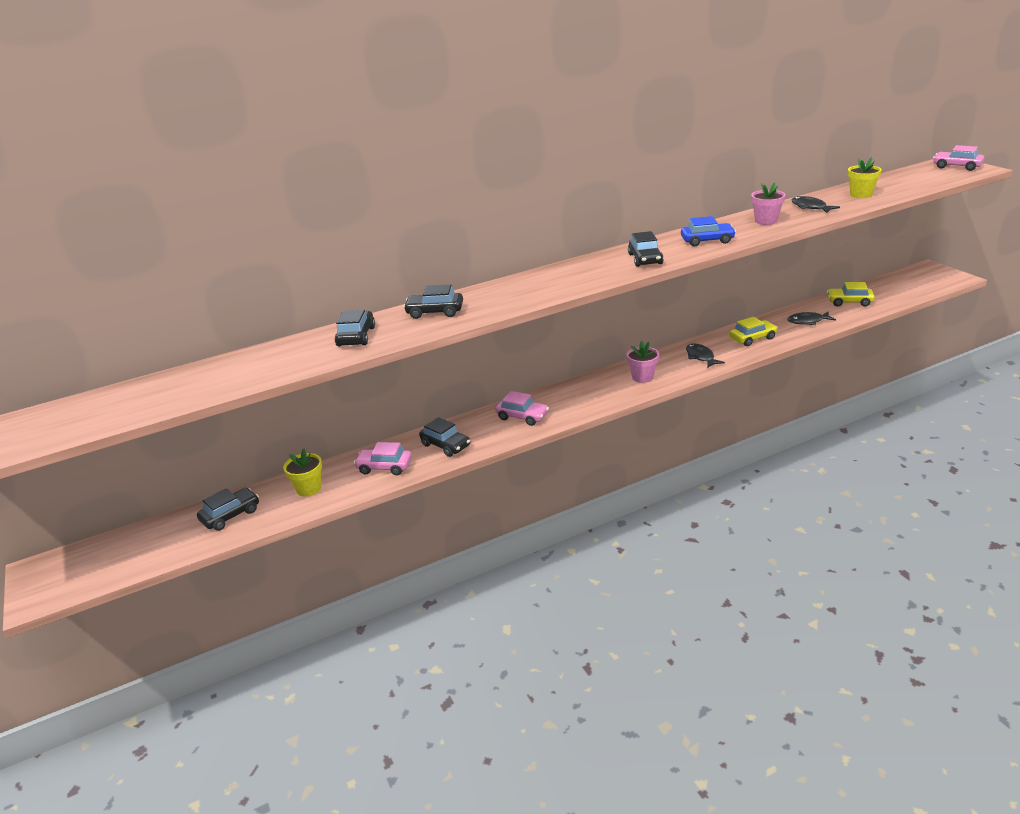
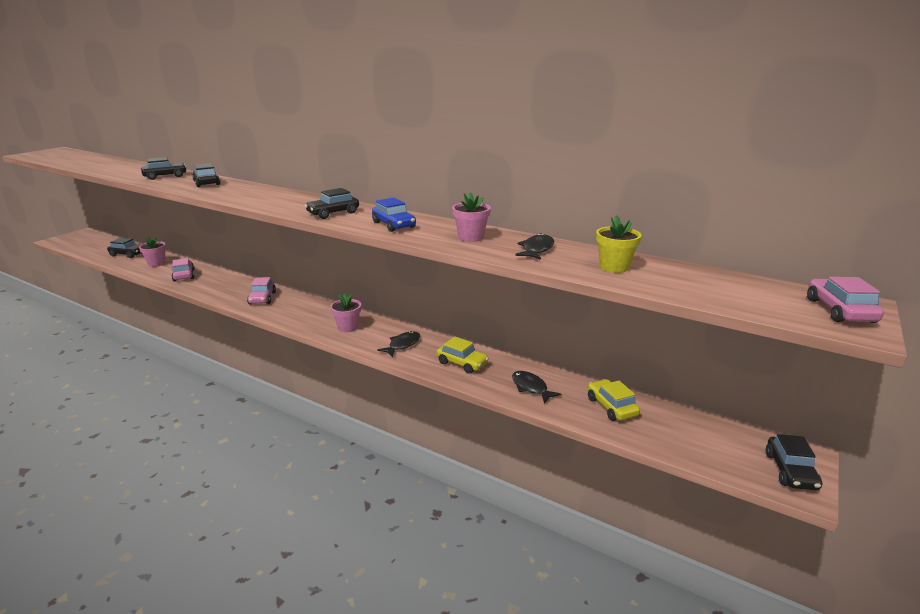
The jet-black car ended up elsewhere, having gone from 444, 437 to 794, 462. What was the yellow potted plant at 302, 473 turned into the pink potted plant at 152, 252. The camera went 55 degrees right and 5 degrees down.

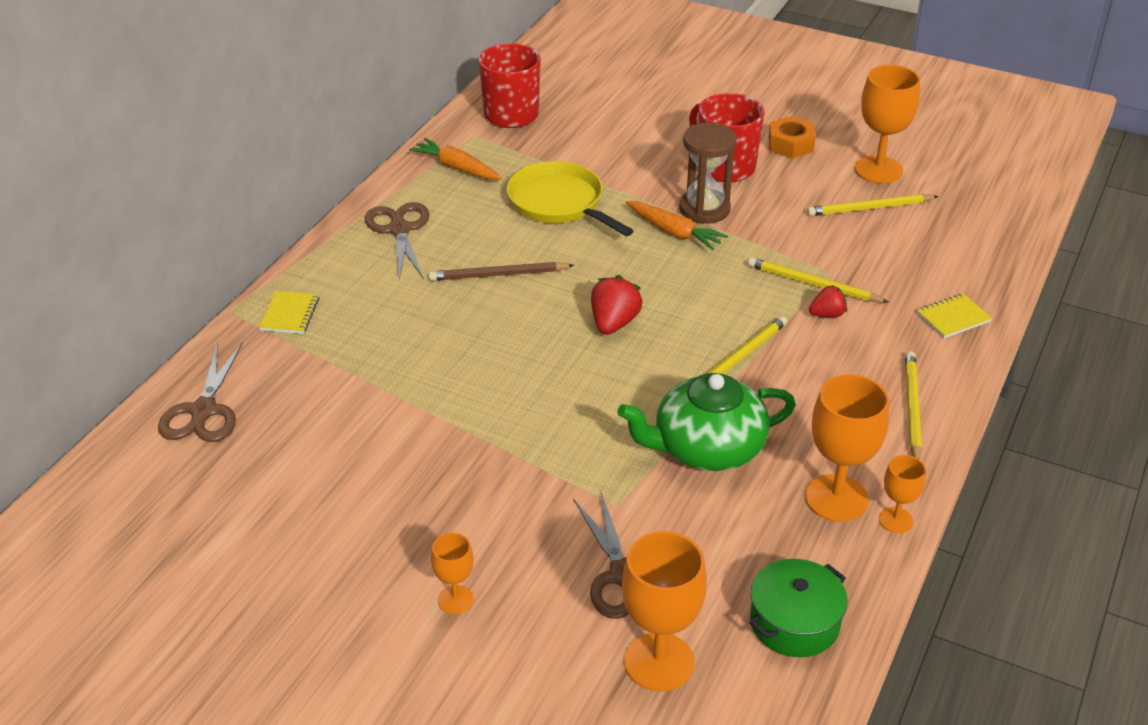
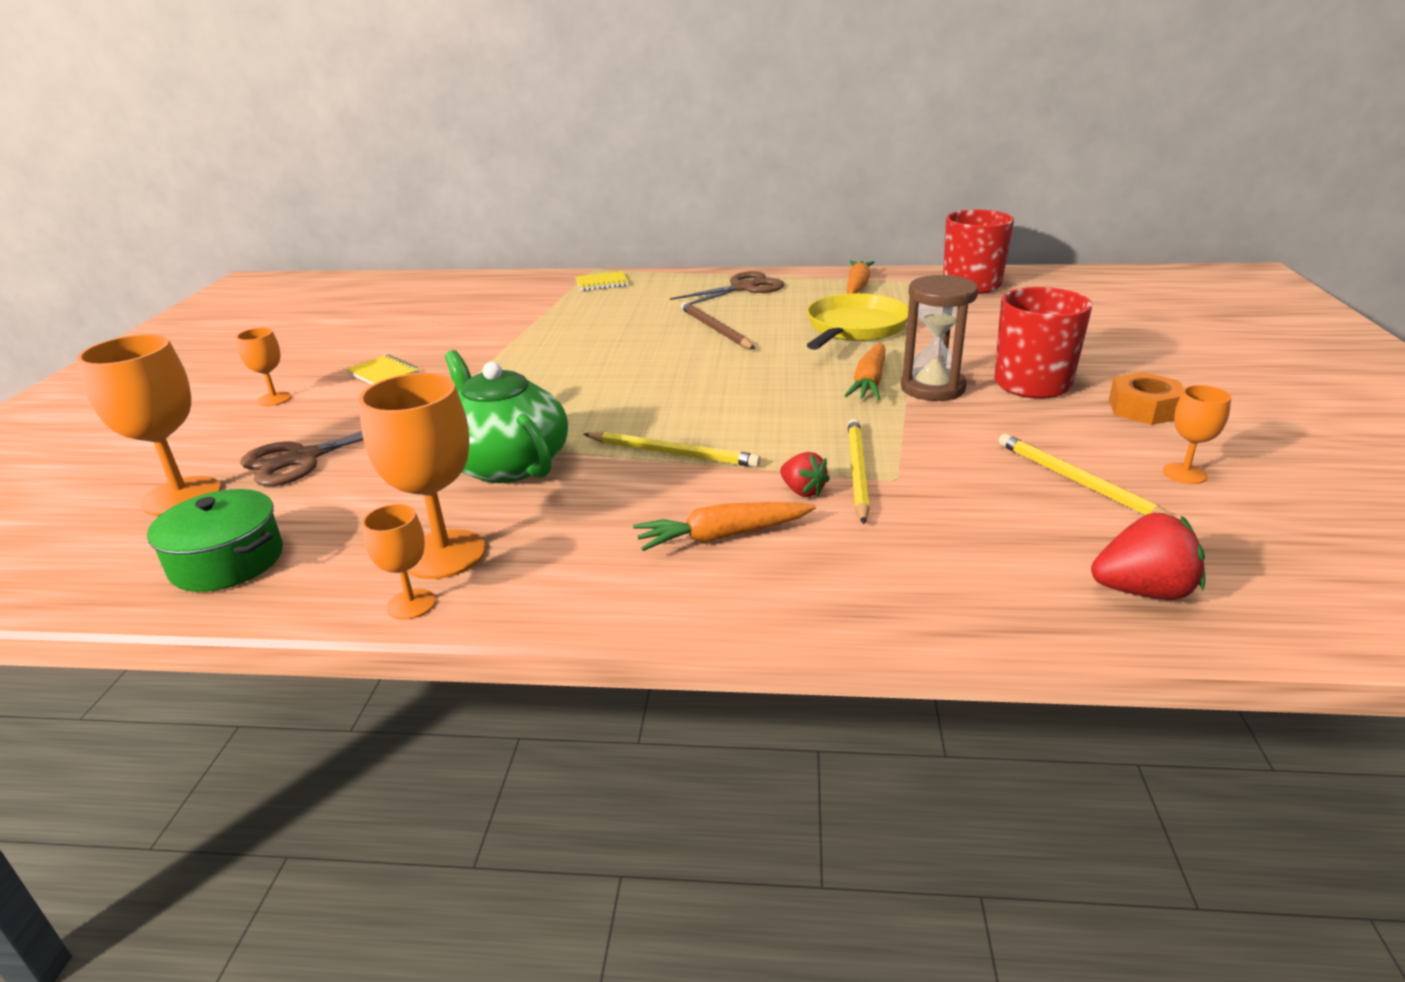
The second view lost the russet pair of scissors at 200, 392. The second view lost the yellow wooden pencil at 913, 405. The second view gained the orange-coloured carrot at 724, 526. The red berry ended up elsewhere, having gone from 616, 305 to 1148, 556. The yellow notepad ended up elsewhere, having gone from 954, 315 to 383, 369. The size of the orange-coloured wine glass at 887, 124 changed by a factor of 0.54. The camera went 70 degrees right and 10 degrees down.

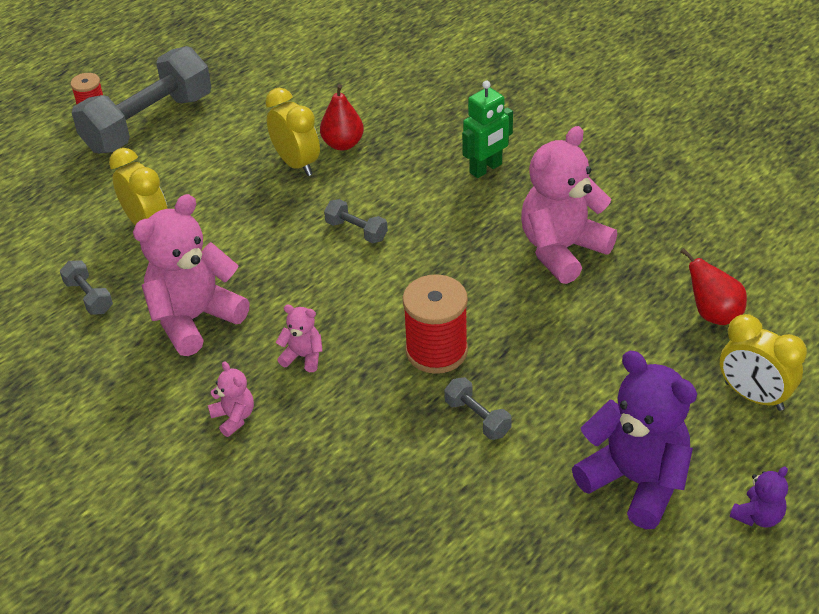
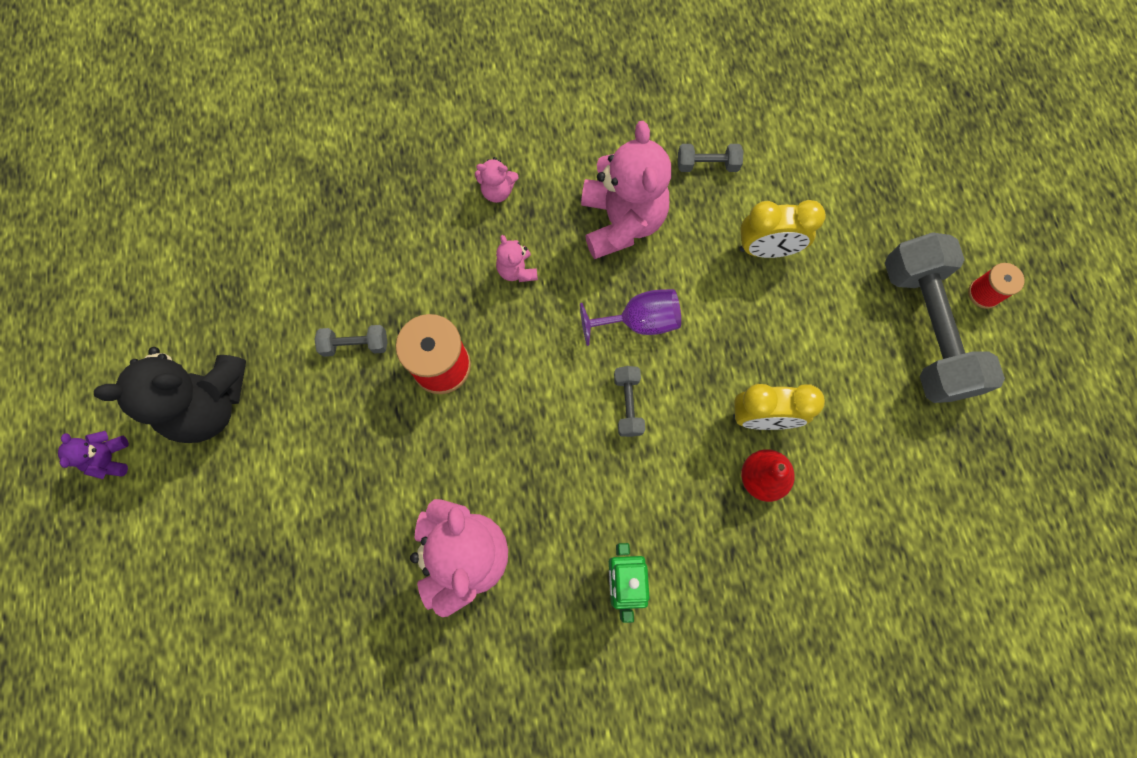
The second view lost the red pear at 713, 286. The second view lost the yellow bedside clock at 763, 362. The second view gained the purple wine glass at 630, 317. What was the purple teddy bear at 634, 440 turned into the jet-black teddy bear at 170, 395. The pink teddy bear at 299, 338 ended up facing another way, 105 degrees clockwise from before. The grey dumbbell at 356, 221 ended up facing another way, 75 degrees counterclockwise from before. The camera went 125 degrees right and 30 degrees up.

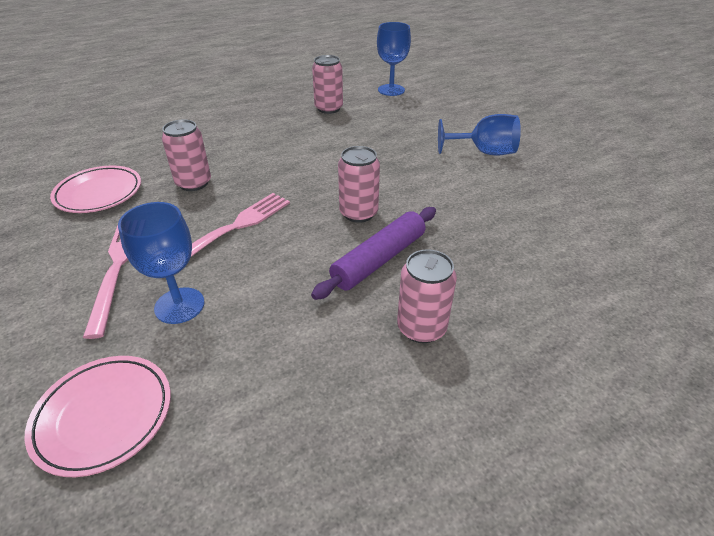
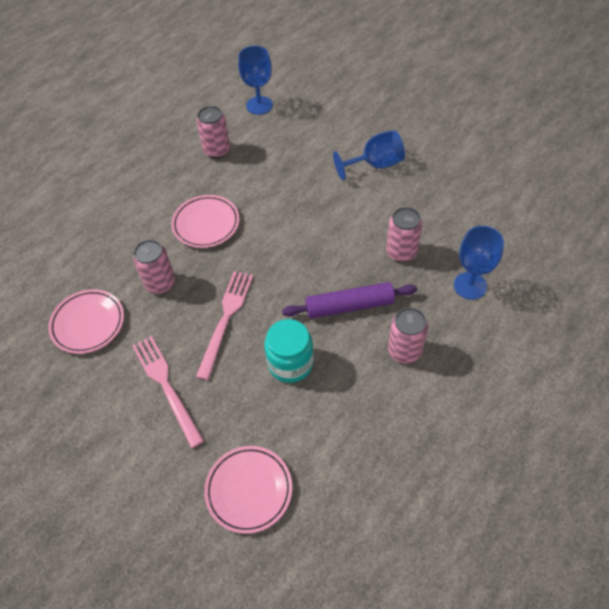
The second view gained the pink dinner plate at 205, 221. The second view gained the aqua jam jar at 289, 351. The cobalt wine glass ended up elsewhere, having gone from 161, 263 to 479, 263. The pink tin ended up elsewhere, having gone from 359, 184 to 404, 234. The purple rolling pin at 373, 253 ended up facing another way, 60 degrees clockwise from before. The camera went 20 degrees left and 15 degrees up.

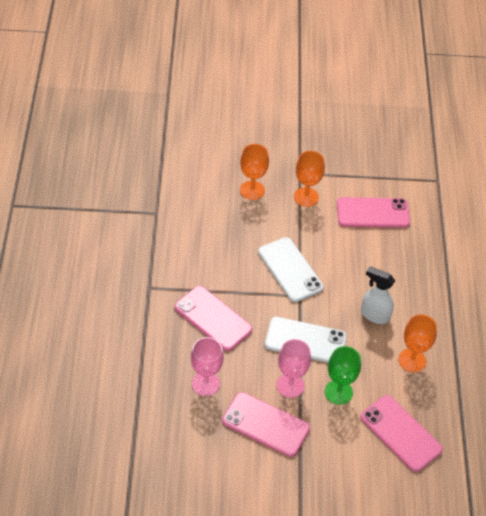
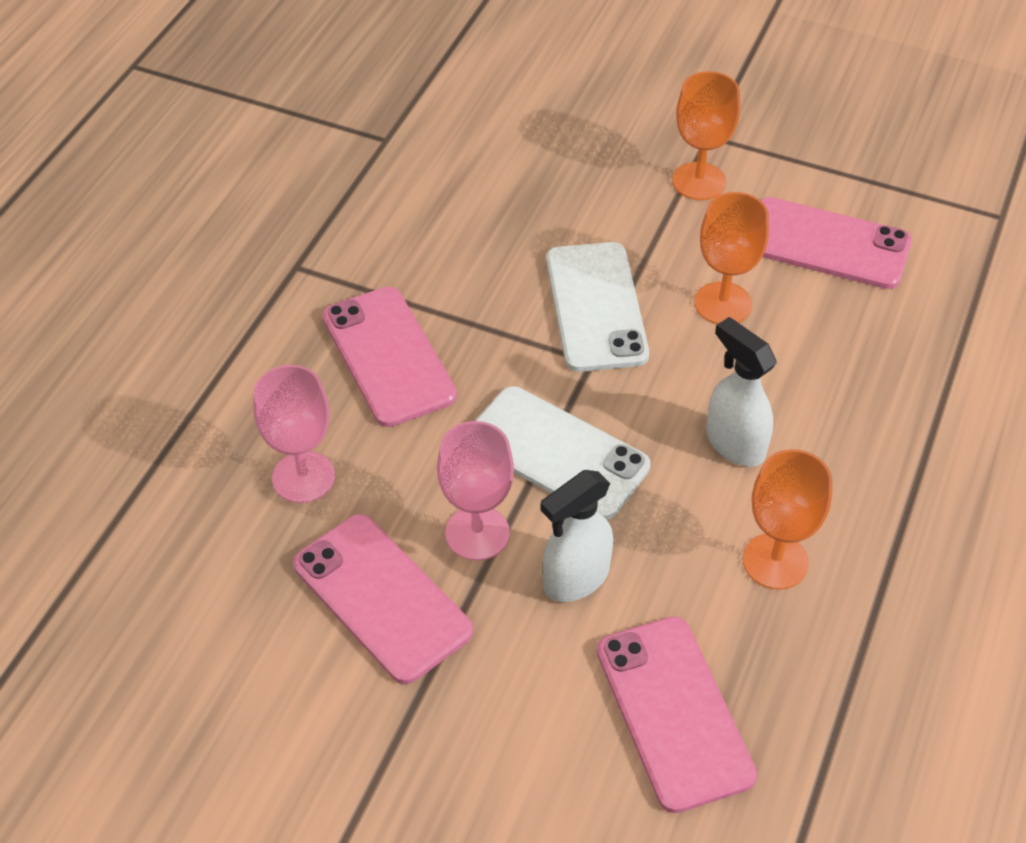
The orange-coloured wine glass ended up elsewhere, having gone from 254, 172 to 732, 258. Where the emerald wine glass stood at 343, 375, the pure white spray cleaner came to stand at 577, 536. The camera went 25 degrees right and 0 degrees up.

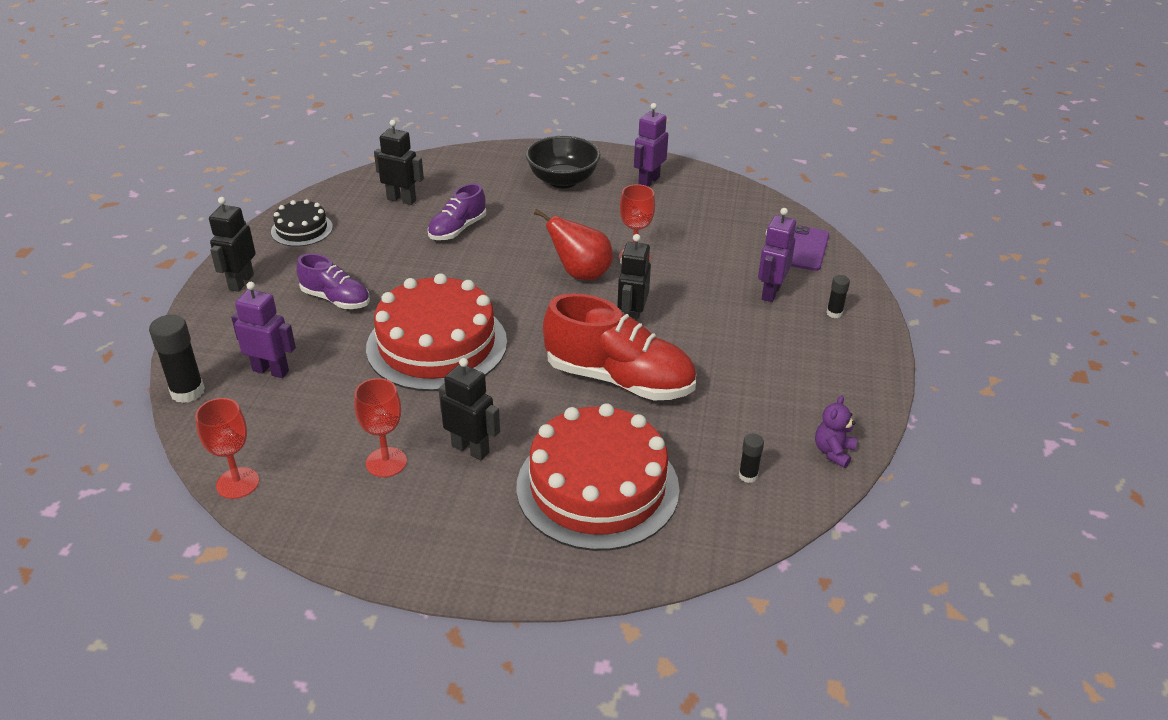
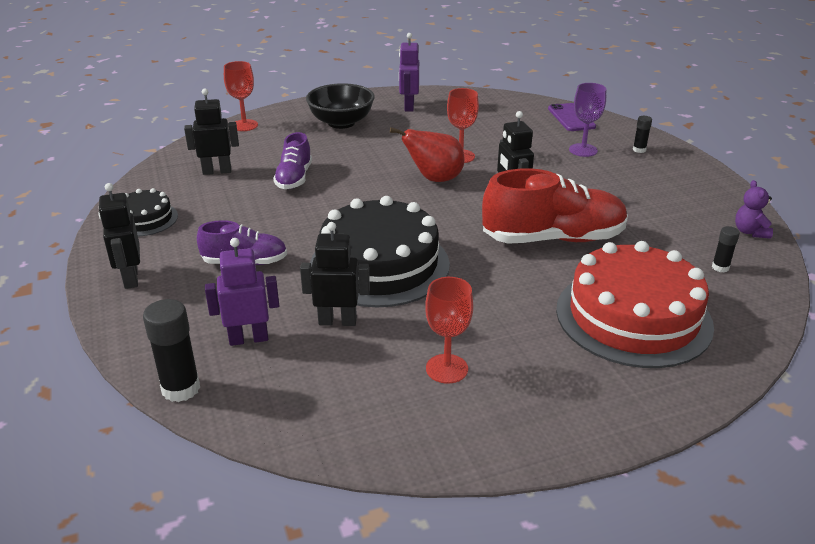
The red wine glass ended up elsewhere, having gone from 227, 448 to 241, 96. The jet-black robot ended up elsewhere, having gone from 469, 409 to 335, 274. Where the purple robot stood at 777, 255, the purple wine glass came to stand at 587, 120. What was the red layer cake at 436, 332 turned into the jet-black layer cake at 380, 251. The camera went 30 degrees left and 5 degrees down.

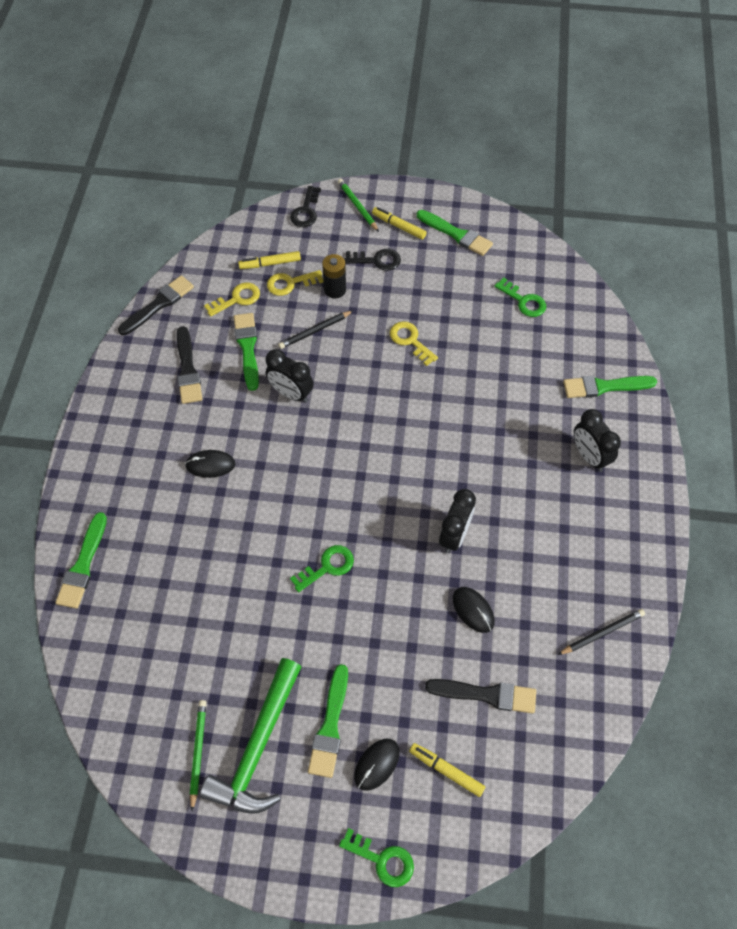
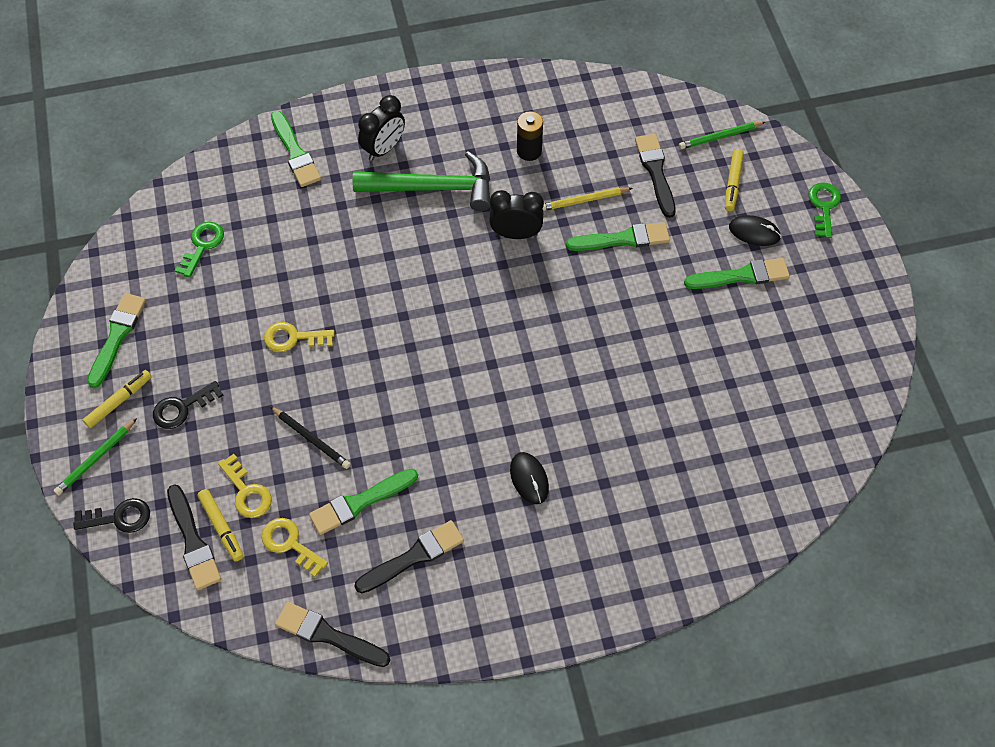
The second view lost the jet-black bedside clock at 290, 376. The second view lost the emerald door key at 322, 568. The second view lost the jet-black wooden pencil at 601, 632. The second view gained the jet-black paintbrush at 194, 537. The emerald paintbrush ended up elsewhere, having gone from 81, 560 to 618, 236. The emerald wooden pencil ended up elsewhere, having gone from 198, 755 to 722, 135. The emerald hammer ended up elsewhere, having gone from 250, 736 to 421, 181. The jet-black battery ended up elsewhere, having gone from 334, 276 to 530, 136. Where the jet-black mouse stood at 473, 610, the yellow wooden pencil came to stand at 587, 199. The jet-black door key at 372, 260 ended up facing another way, 105 degrees counterclockwise from before. The yellow marker at 399, 223 ended up facing another way, 150 degrees counterclockwise from before. The yellow door key at 414, 343 ended up facing another way, 60 degrees clockwise from before. The camera went 110 degrees left and 0 degrees up.

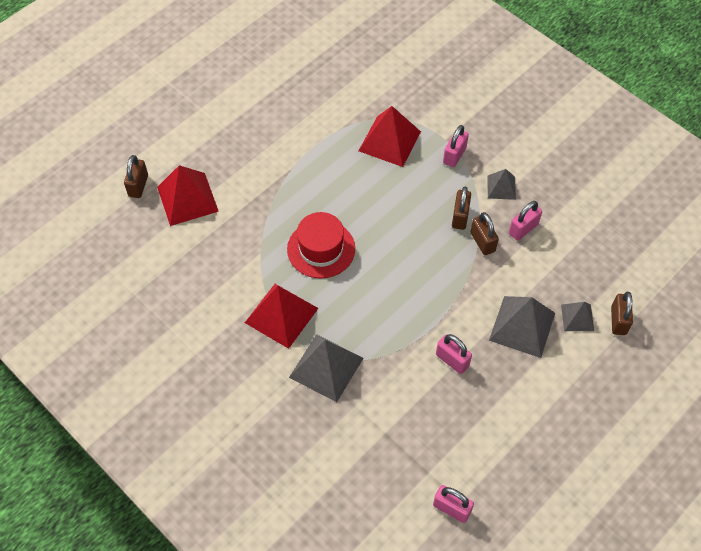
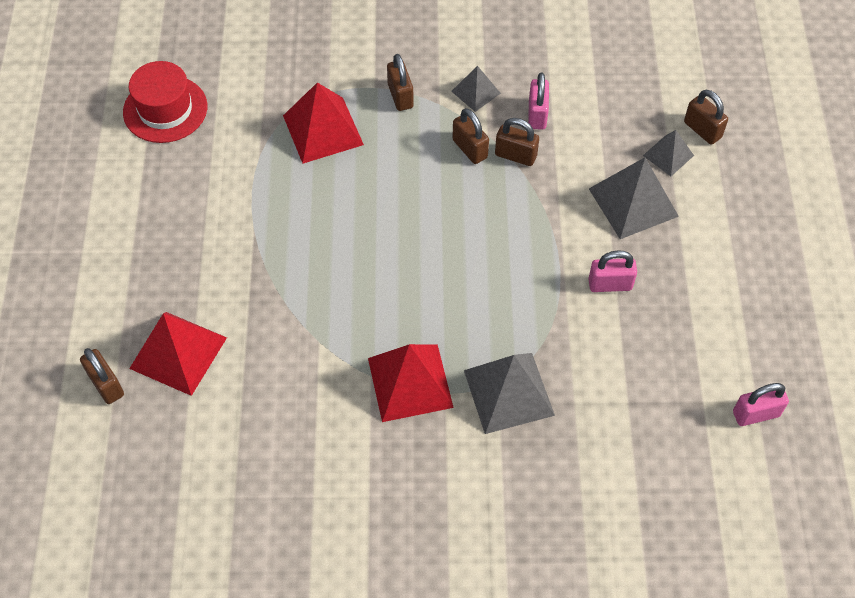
The red tall hat ended up elsewhere, having gone from 321, 245 to 165, 102. What was the pink padlock at 456, 146 turned into the russet padlock at 400, 82. The camera went 45 degrees left and 0 degrees up.

